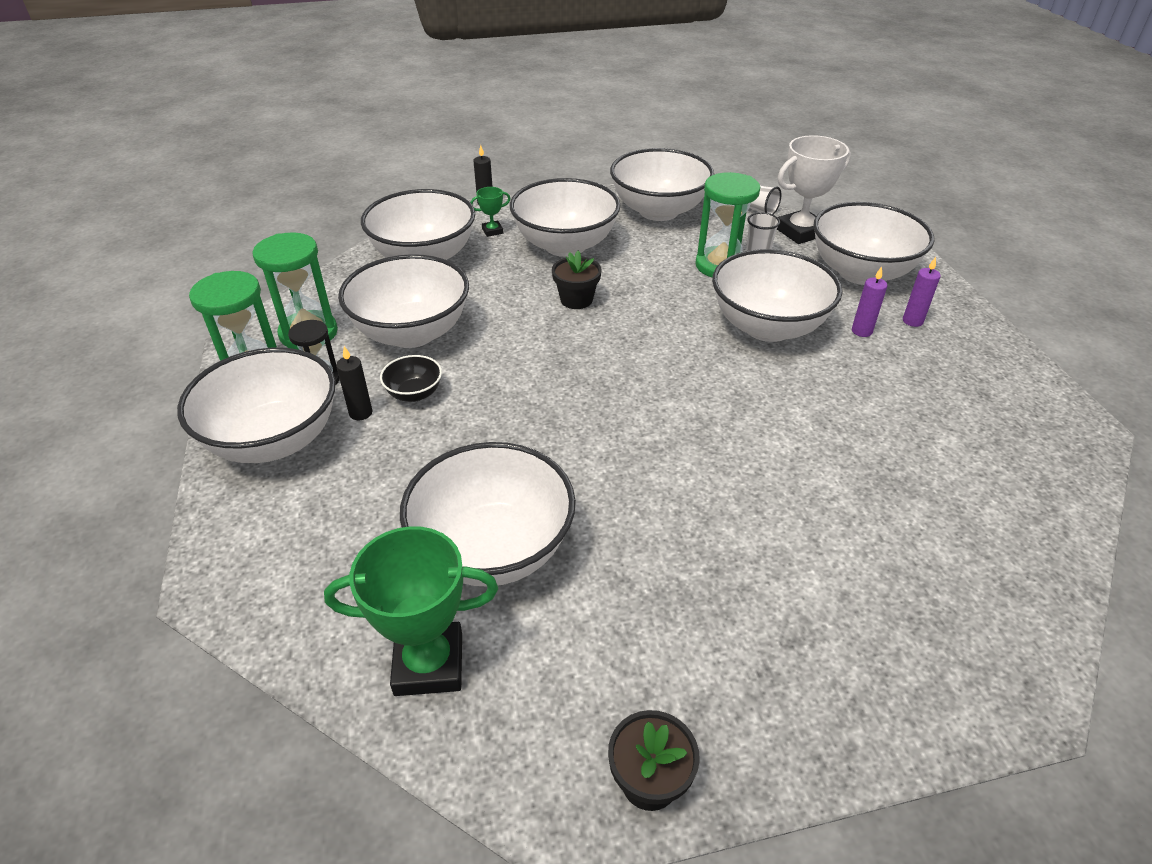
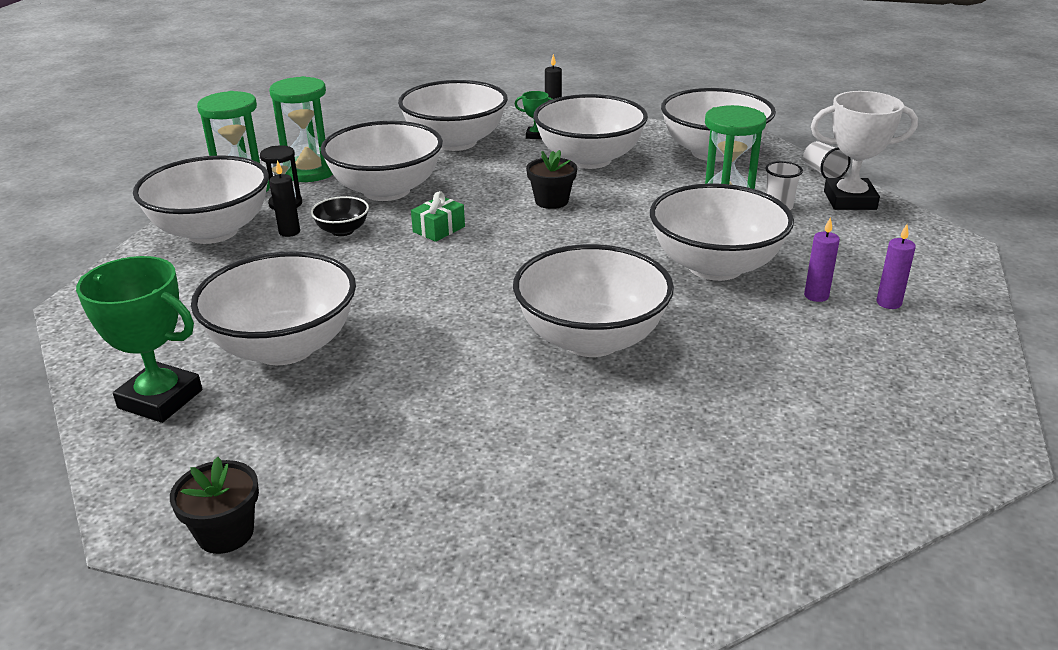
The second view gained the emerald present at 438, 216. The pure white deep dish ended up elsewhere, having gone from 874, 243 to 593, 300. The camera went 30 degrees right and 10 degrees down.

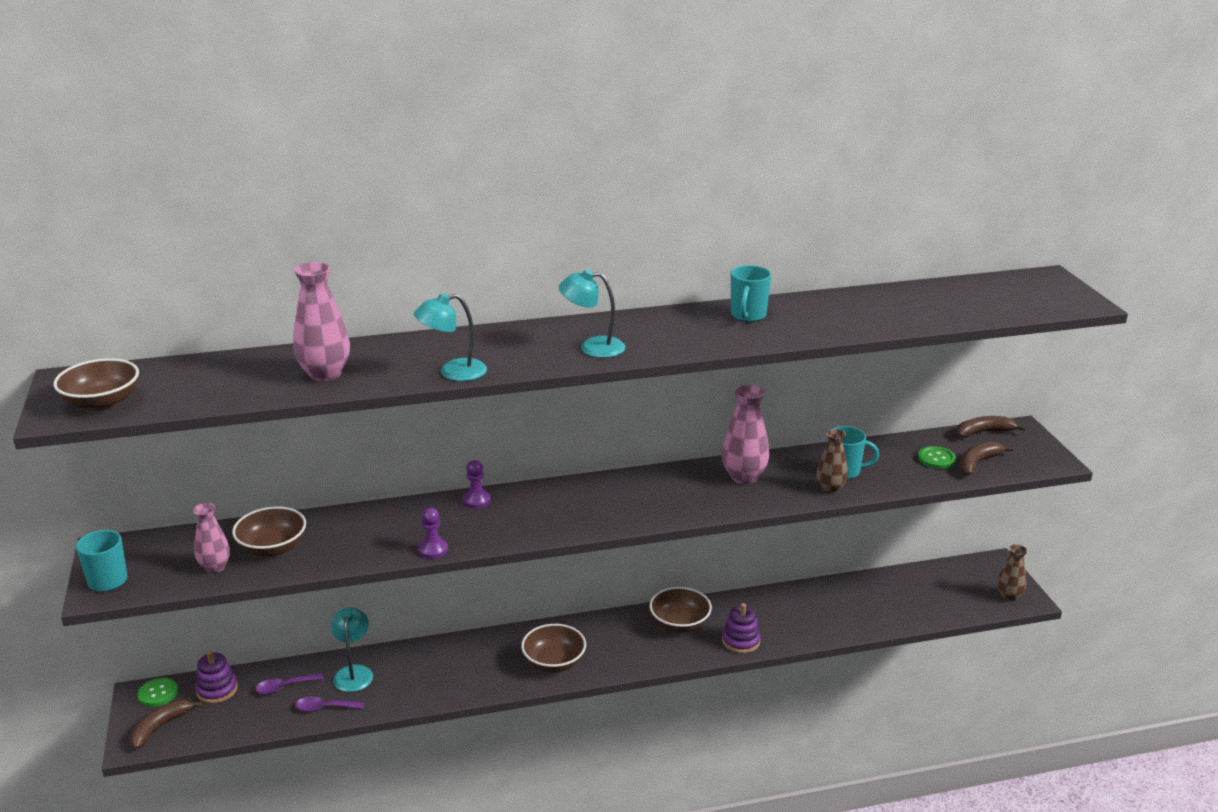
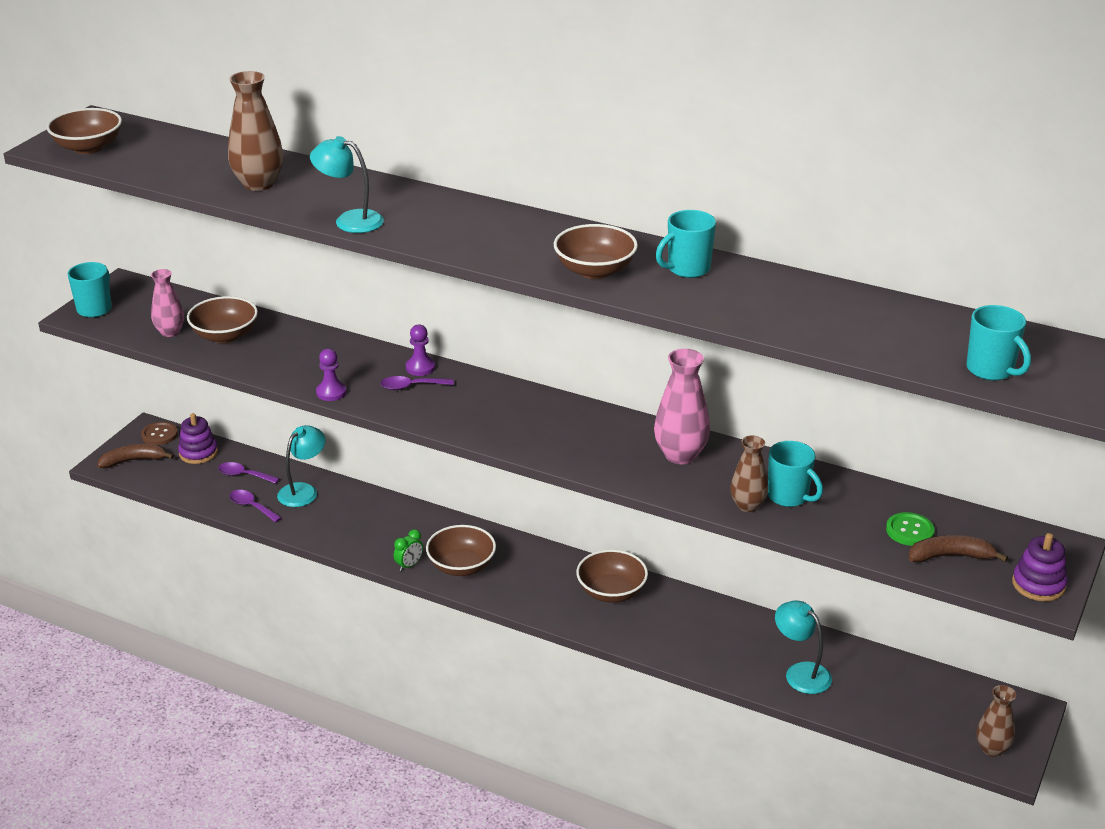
The second view lost the russet banana at 991, 427. The second view gained the purple tablespoon at 417, 383. The second view gained the emerald bedside clock at 408, 550. The second view gained the russet deep dish at 596, 251. The second view gained the aqua tea mug at 999, 343. The aqua reading lamp ended up elsewhere, having gone from 592, 313 to 803, 647. The purple ring stacker ended up elsewhere, having gone from 741, 628 to 1040, 567. What was the emerald sewing button at 158, 692 turned into the russet sewing button at 159, 433. What was the pink tall vase at 321, 322 turned into the russet tall vase at 255, 131. The camera went 40 degrees right and 5 degrees up.

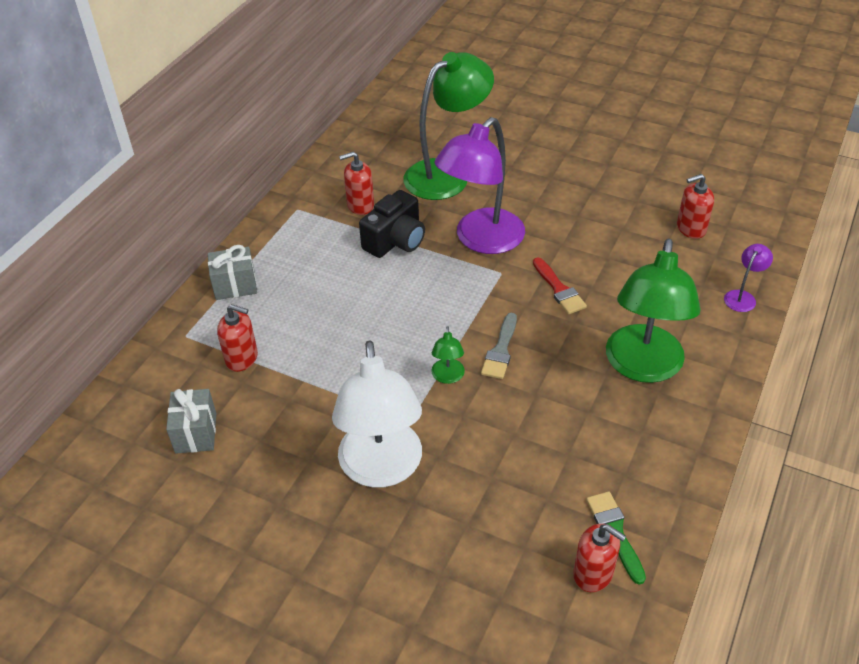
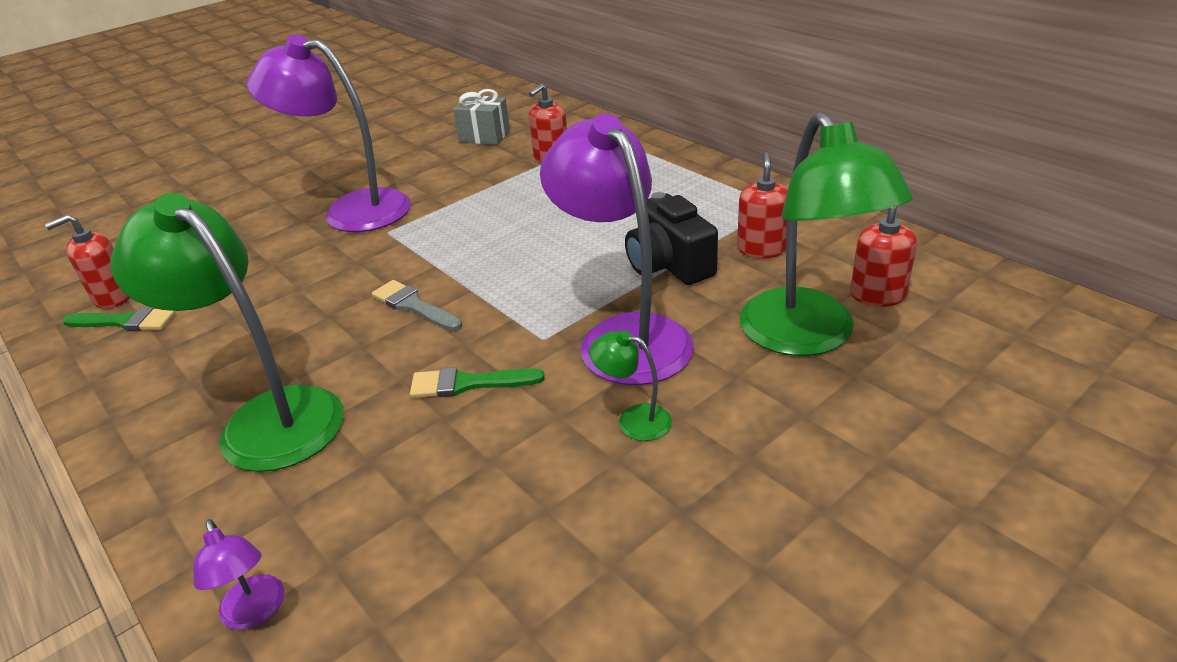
The second view lost the grey present at 232, 272. The emerald reading lamp ended up elsewhere, having gone from 448, 355 to 630, 386. The red pump bottle ended up elsewhere, having gone from 695, 206 to 883, 256. What was the pure white reading lamp at 377, 414 turned into the purple reading lamp at 329, 133. What was the red paintbrush at 560, 285 turned into the emerald paintbrush at 477, 382. The camera went 115 degrees right and 10 degrees down.

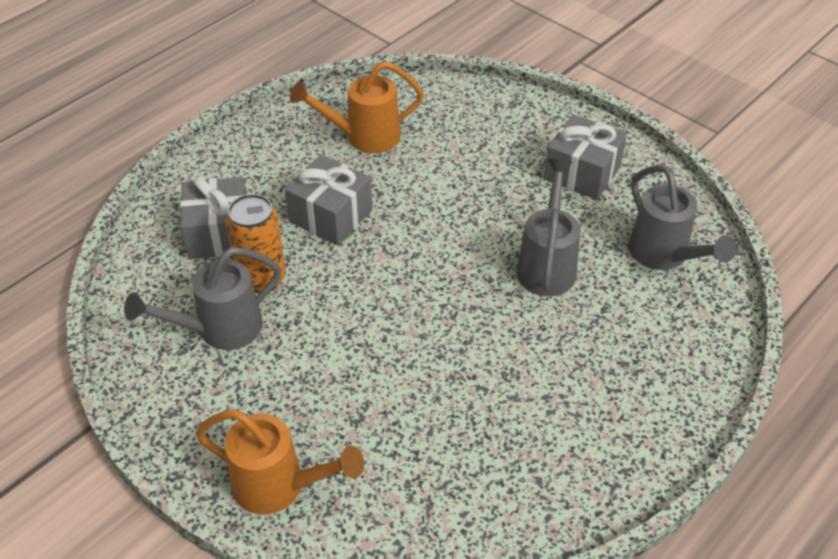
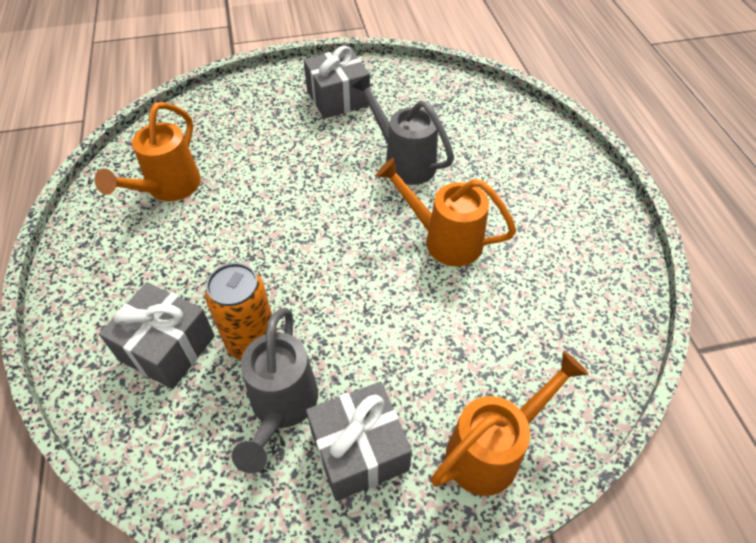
The second view lost the grey watering pot at 682, 217. The second view gained the orange-coloured watering pot at 446, 212. The grey present ended up elsewhere, having gone from 328, 200 to 359, 441. The camera went 55 degrees left and 5 degrees up.

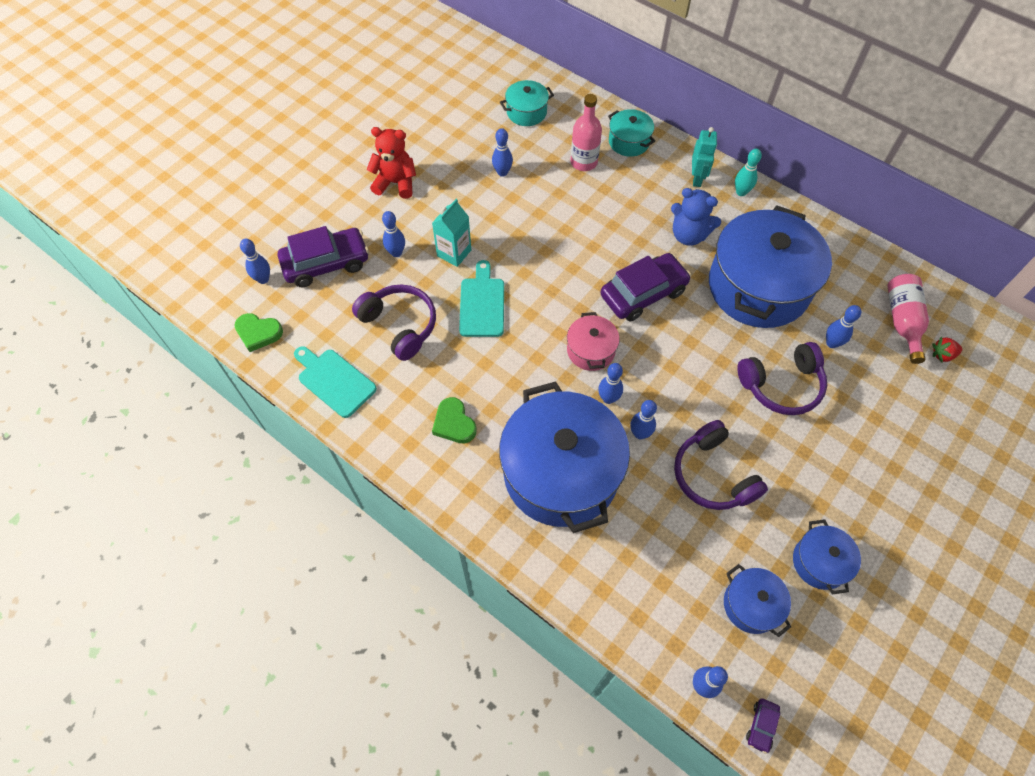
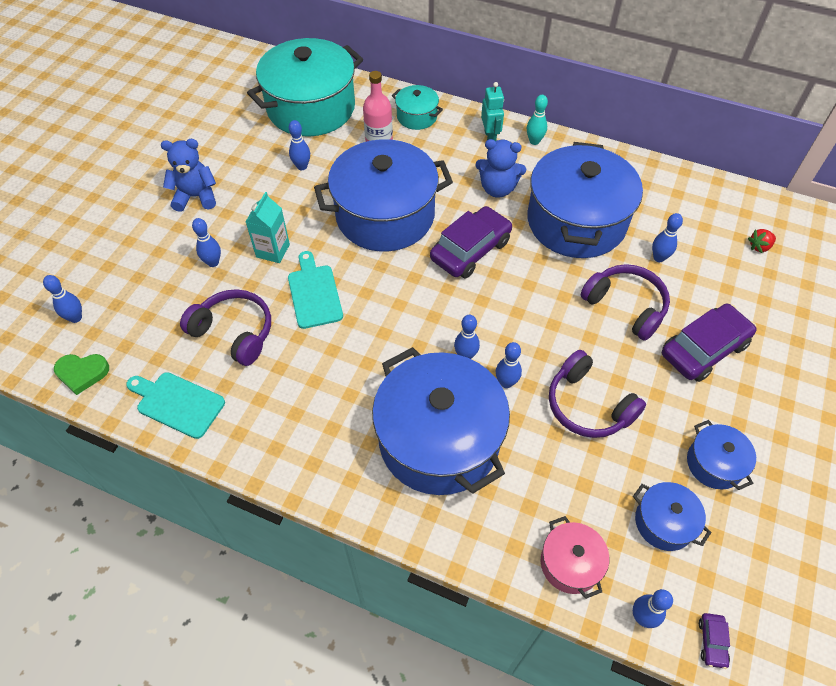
The second view lost the emerald heart shape at 454, 420. The second view lost the pink bottle at 908, 319. The second view gained the cobalt cooking pot at 383, 195. The purple car ended up elsewhere, having gone from 323, 256 to 709, 343. The pink cooking pot ended up elsewhere, having gone from 593, 341 to 575, 557. What was the red teddy bear at 391, 163 turned into the cobalt teddy bear at 188, 175. The purple headphones at 782, 378 ended up facing another way, 105 degrees counterclockwise from before. The size of the aqua cooking pot at 527, 103 changed by a factor of 2.20. The camera went 15 degrees left and 5 degrees down.

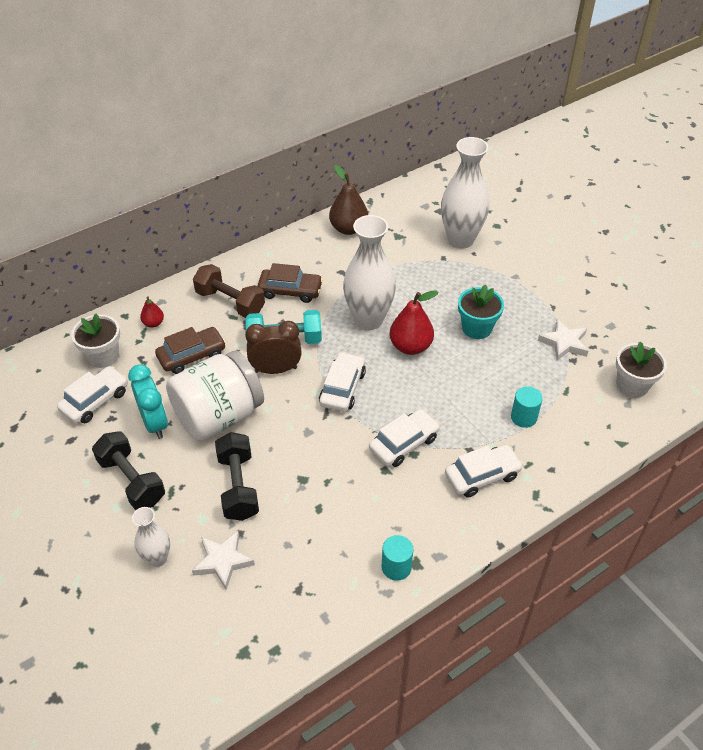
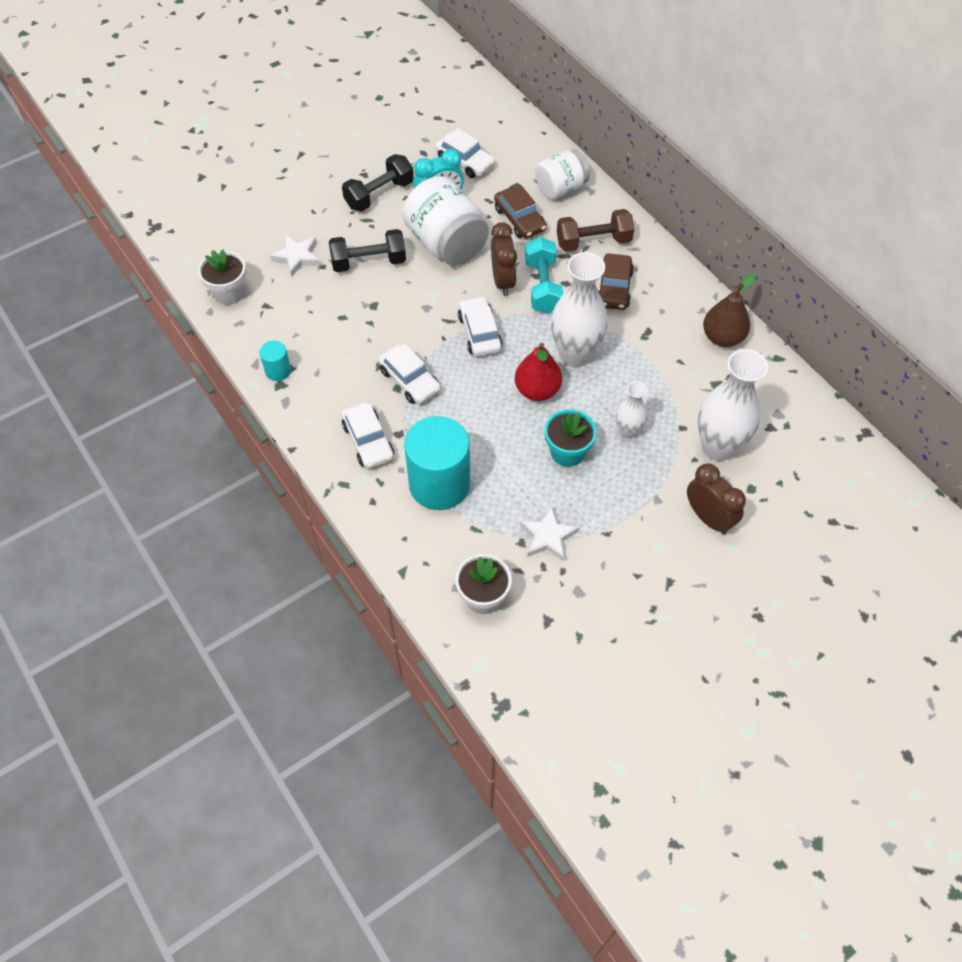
The second view gained the russet bedside clock at 716, 499. The pure white potted plant ended up elsewhere, having gone from 95, 341 to 222, 277. The pure white tall vase ended up elsewhere, having gone from 151, 537 to 631, 410. Where the red pear stood at 152, 312, the pure white jam jar came to stand at 562, 174. The russet dumbbell at 229, 291 ended up facing another way, 45 degrees clockwise from before. The pure white car at 342, 382 ended up facing another way, 120 degrees counterclockwise from before. The size of the aqua cylinder shape at 527, 407 changed by a factor of 2.21. The camera went 90 degrees right and 10 degrees up.

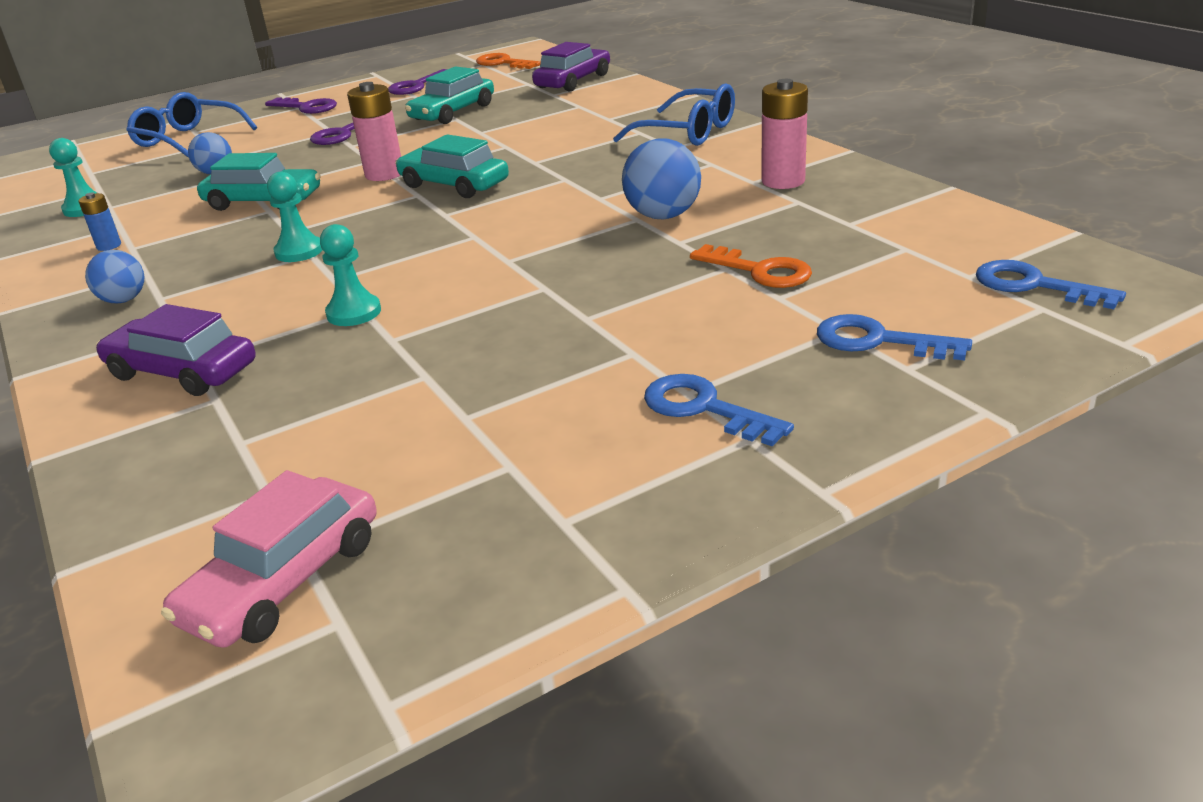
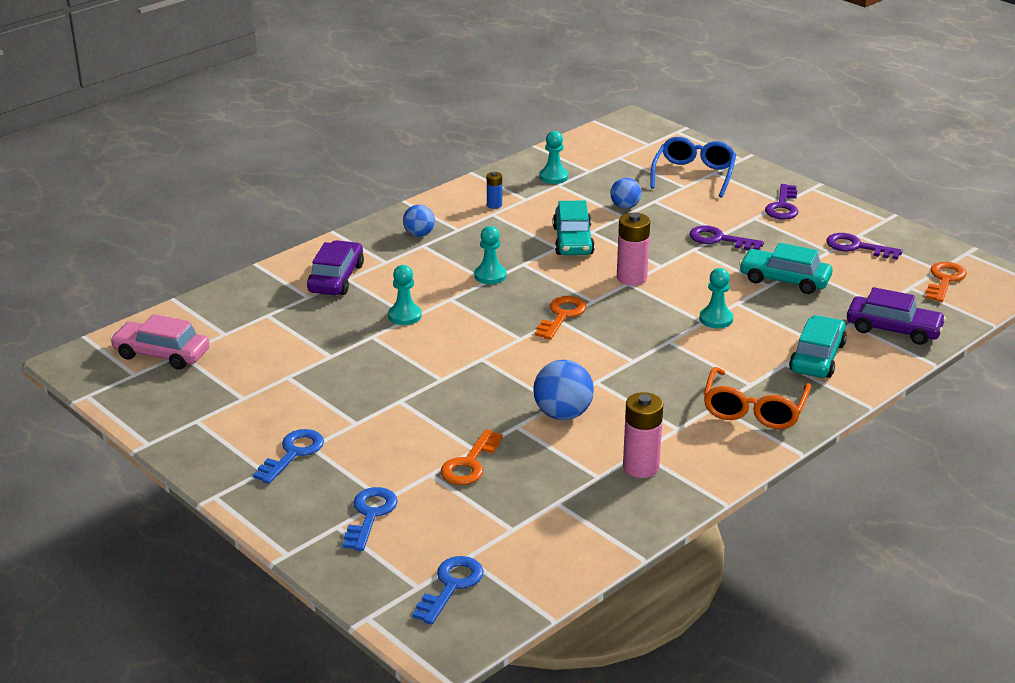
The second view gained the orange-coloured door key at 560, 318. The second view gained the aqua game pawn at 716, 298. The aqua car ended up elsewhere, having gone from 452, 166 to 818, 346. What was the cobalt glasses at 674, 114 turned into the orange-coloured glasses at 757, 398. The camera went 75 degrees right and 0 degrees up.

